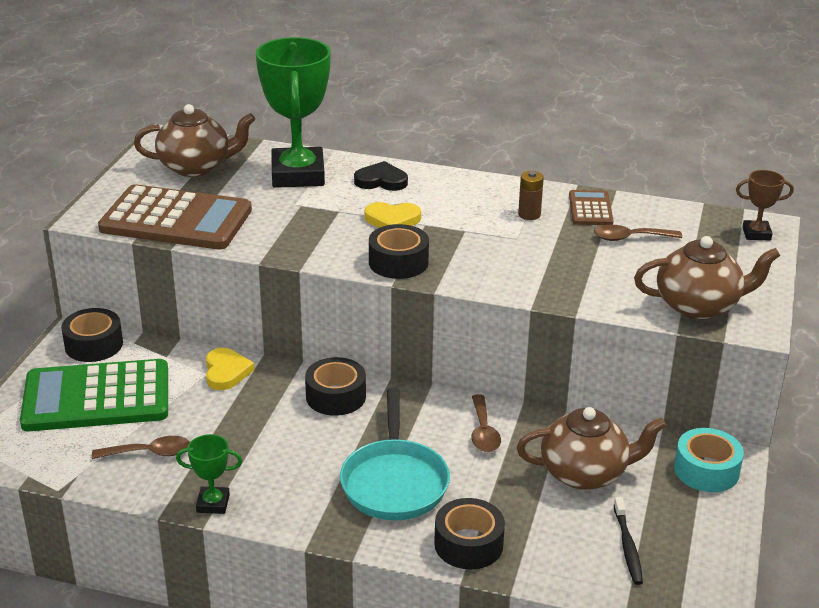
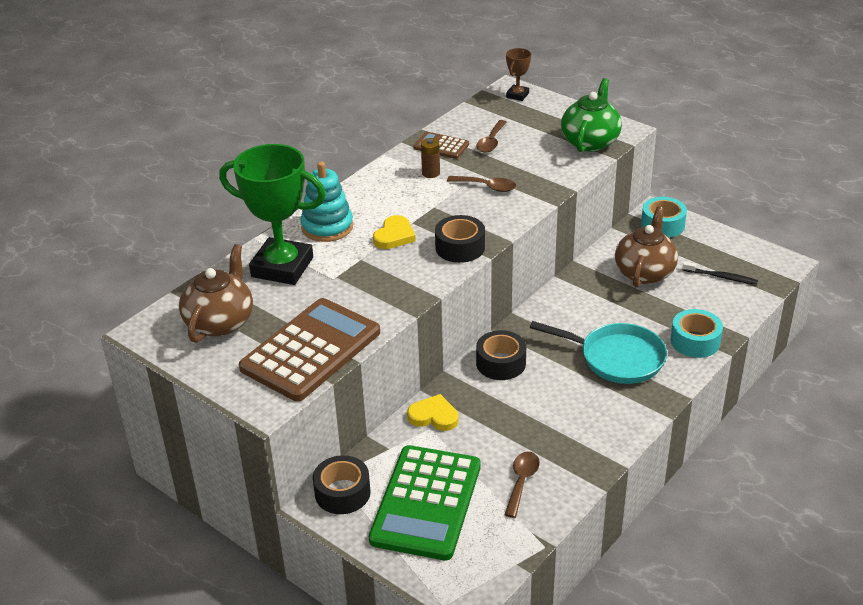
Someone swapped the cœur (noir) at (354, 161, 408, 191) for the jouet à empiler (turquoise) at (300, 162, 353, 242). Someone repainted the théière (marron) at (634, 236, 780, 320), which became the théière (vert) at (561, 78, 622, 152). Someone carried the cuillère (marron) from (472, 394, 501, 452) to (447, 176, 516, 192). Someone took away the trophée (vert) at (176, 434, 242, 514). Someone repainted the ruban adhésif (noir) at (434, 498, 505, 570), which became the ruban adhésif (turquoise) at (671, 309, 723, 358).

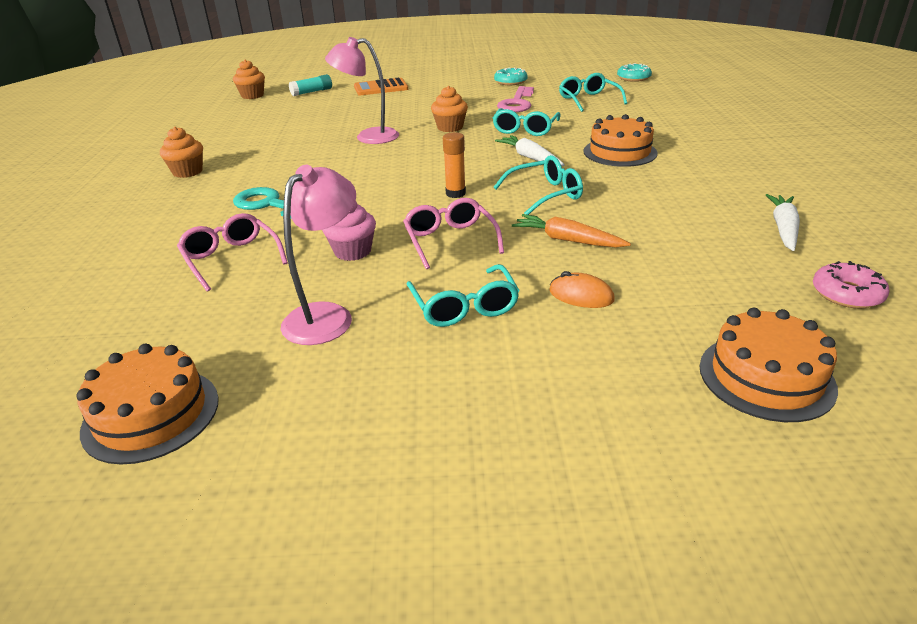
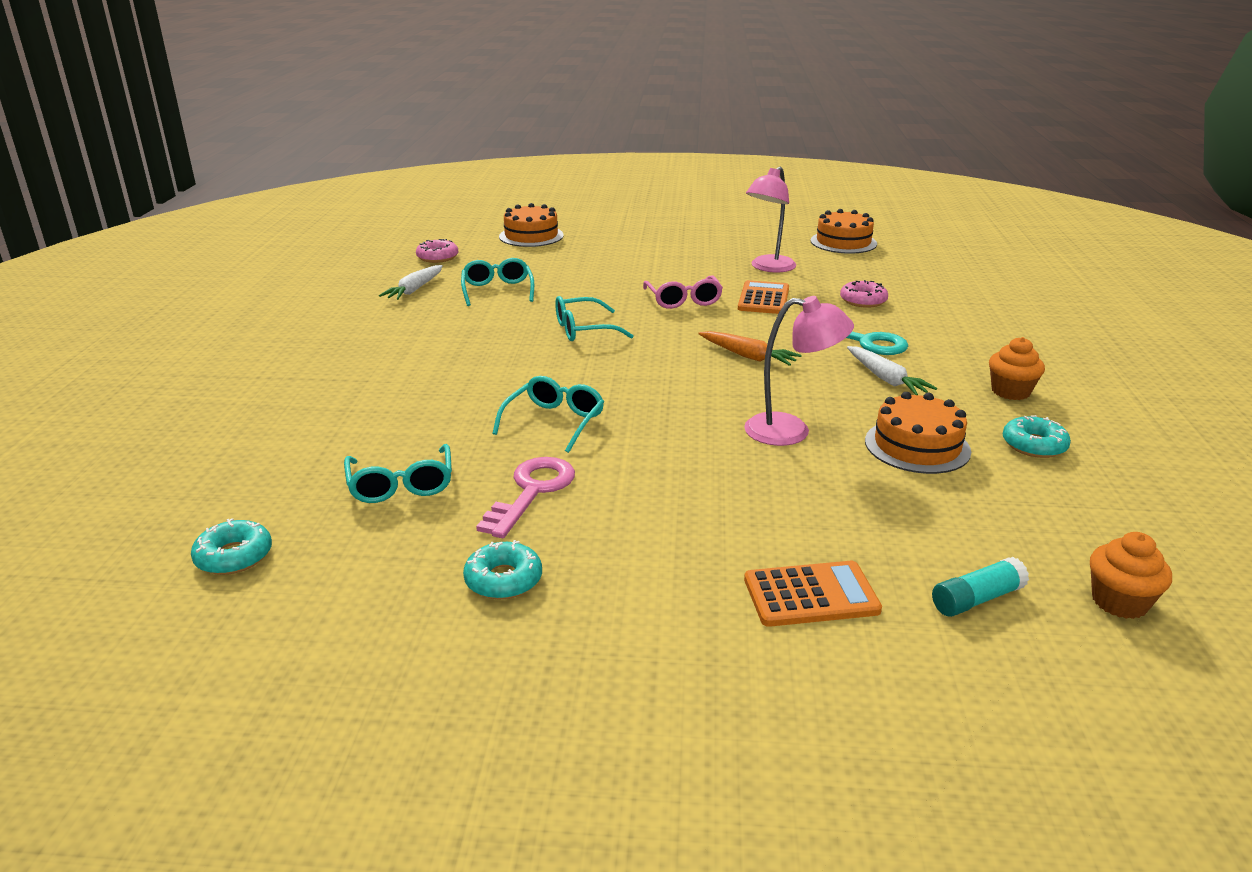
Someone took away the muffin (orange) at (431, 86, 468, 132). Someone carried the gâteau (orange) from (583, 114, 658, 167) to (865, 392, 971, 474). Someone took away the bâton de colle (orange) at (443, 132, 466, 198). Someone carried the carotte (blanc) from (495, 135, 565, 166) to (847, 346, 937, 395). Someone swapped the muffin (rose) at (322, 201, 376, 261) for the calculatrice (orange) at (738, 280, 789, 314). Someone swapped the lunettes (rose) at (177, 213, 288, 292) for the beignet (rose) at (840, 280, 888, 308). Someone carried the carotte (orange) from (512, 214, 631, 247) to (698, 331, 802, 366). Someone carried the lunettes (turquoise) from (407, 264, 520, 327) to (461, 258, 534, 306). Someone took away the souris (orange) at (549, 271, 615, 308). Someone put down the beignet (turquoise) at (1003, 415, 1071, 458).

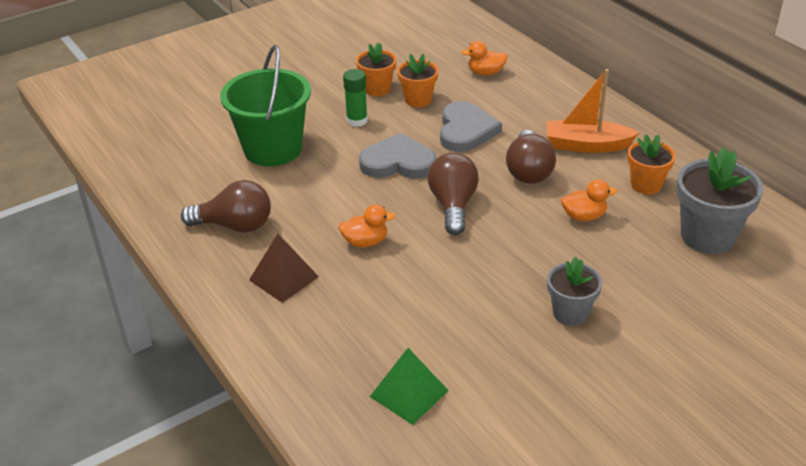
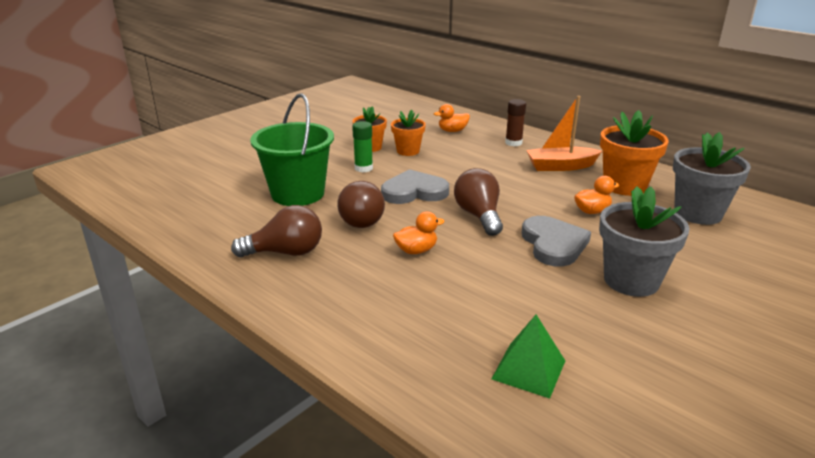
Someone carried the cœur (gris) from (440, 101, 502, 152) to (522, 216, 591, 267). Someone carried the ampoule (marron) from (506, 130, 556, 184) to (337, 181, 385, 228). Someone scaled the pot de fleurs (orange) at (627, 134, 676, 194) by 1.63. Someone took away the pyramide (marron) at (249, 234, 319, 303). Someone scaled the pot de fleurs (gris) at (547, 256, 602, 326) by 1.63. Someone put down the bâton de colle (marron) at (505, 99, 526, 146).

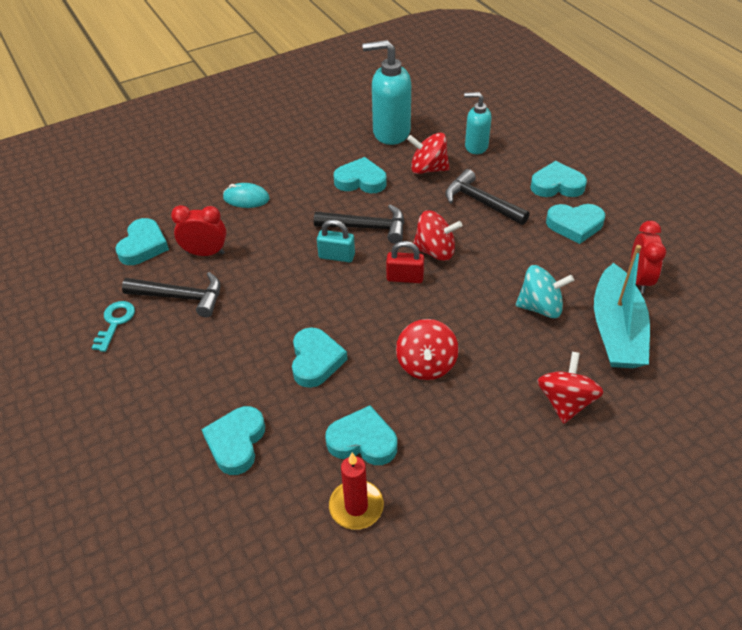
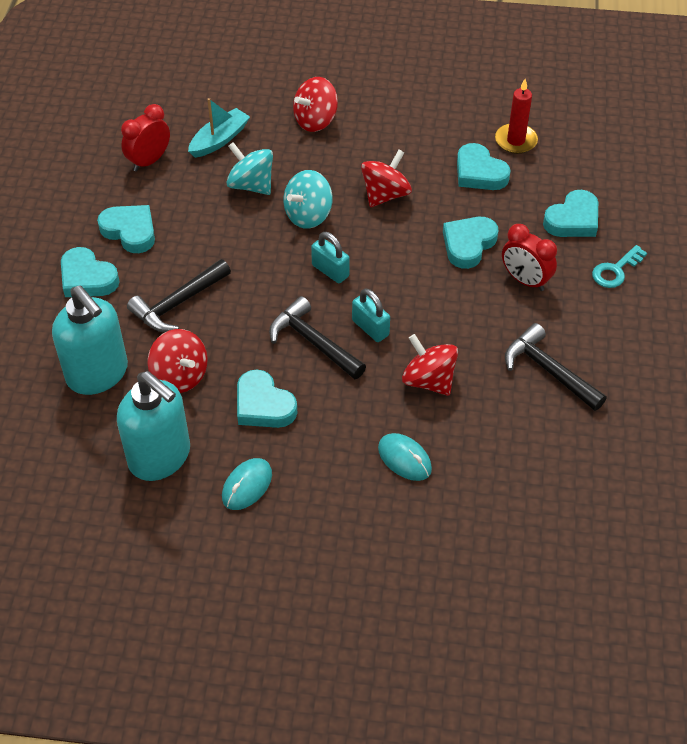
Someone scaled the distributeur de savon (turquoise) at (464, 92, 491, 154) by 1.65. Someone rotated the marteau (noir) at (445, 169, 530, 225) by 60 degrees clockwise. Someone carried the réveil (rouge) from (171, 205, 226, 256) to (502, 224, 557, 291). Someone carried the toupie (rouge) from (413, 210, 462, 261) to (402, 334, 458, 396). Someone took away the cœur (turquoise) at (115, 218, 169, 265). Someone repainted the cadenas (rouge) at (386, 241, 424, 283), which became the cadenas (turquoise) at (311, 232, 350, 283). Someone scaled the bateau (turquoise) at (594, 245, 650, 368) by 0.62. Someone carried the clé (turquoise) from (92, 301, 135, 352) to (592, 245, 647, 288). Someone put down the toupie (turquoise) at (284, 170, 333, 229). Someone put down the souris (turquoise) at (222, 458, 272, 510).

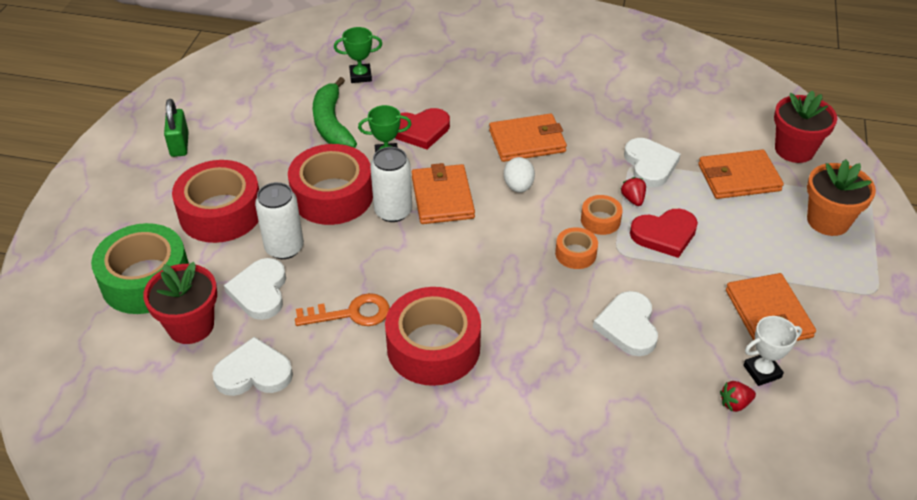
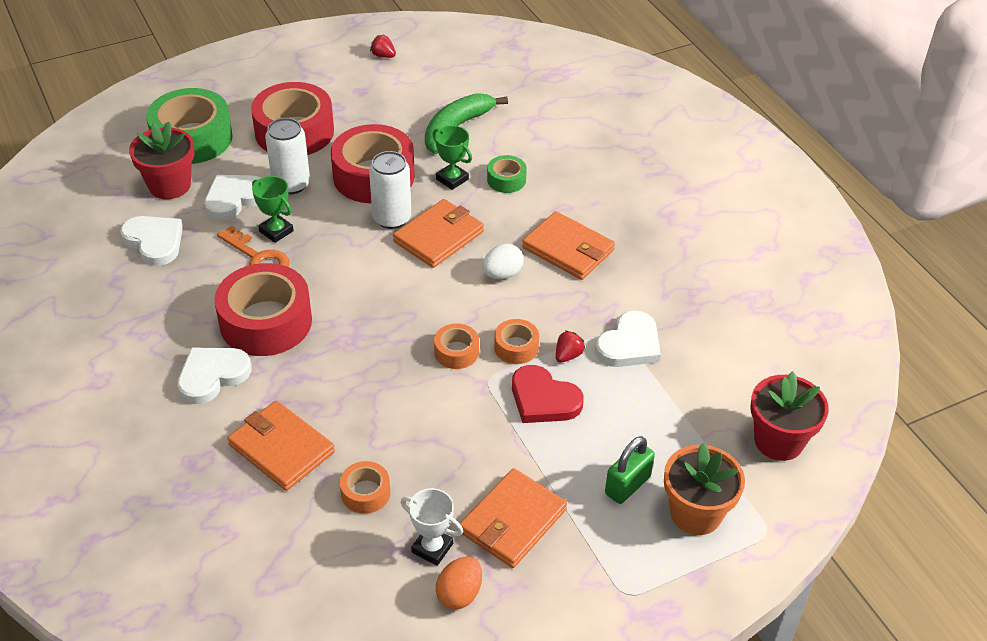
Someone carried the trophée (vert) from (334, 27, 382, 83) to (252, 176, 294, 243). Someone carried the cadenas (vert) from (164, 99, 189, 157) to (605, 436, 655, 504). Someone swapped the cœur (rouge) at (395, 108, 450, 149) for the ruban adhésif (vert) at (487, 155, 527, 193). Someone carried the portefeuille (orange) from (698, 149, 784, 199) to (227, 400, 335, 491). Someone carried the cœur (blanc) from (593, 291, 658, 356) to (177, 347, 252, 404). Someone carried the fraise (rouge) from (720, 381, 756, 412) to (370, 34, 396, 58). Someone put down the ruban adhésif (orange) at (340, 461, 390, 514). Someone put down the œuf (orange) at (436, 556, 482, 609).

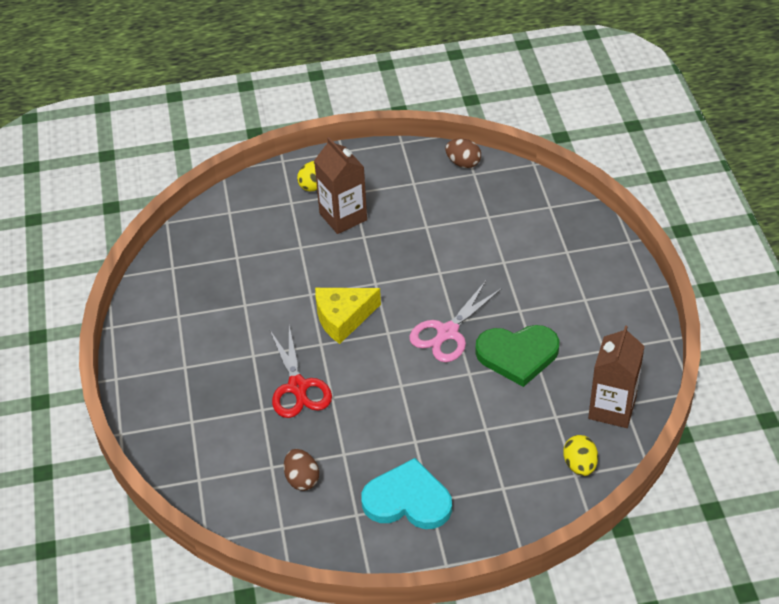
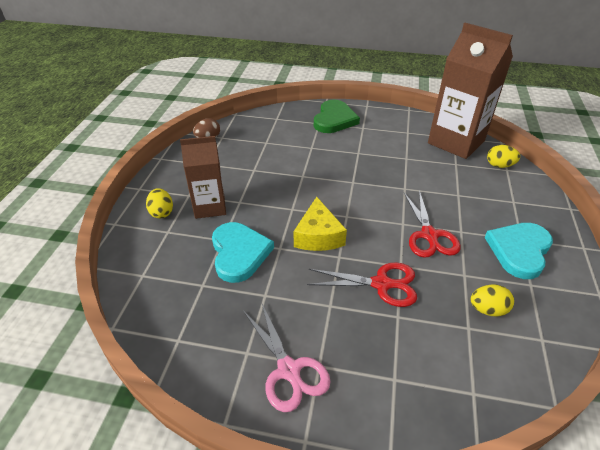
Someone carried the ciseaux (rose) from (409, 281, 502, 362) to (243, 304, 331, 412). Someone carried the cœur (vert) from (475, 325, 560, 387) to (314, 100, 360, 133). Someone scaled the brique de lait (marron) at (588, 325, 645, 428) by 1.63. Someone repainted the œuf (marron) at (284, 449, 319, 491), which became the œuf (jaune) at (470, 284, 514, 316). Someone put down the ciseaux (rouge) at (404, 190, 460, 258). Someone put down the cœur (turquoise) at (212, 222, 274, 283).

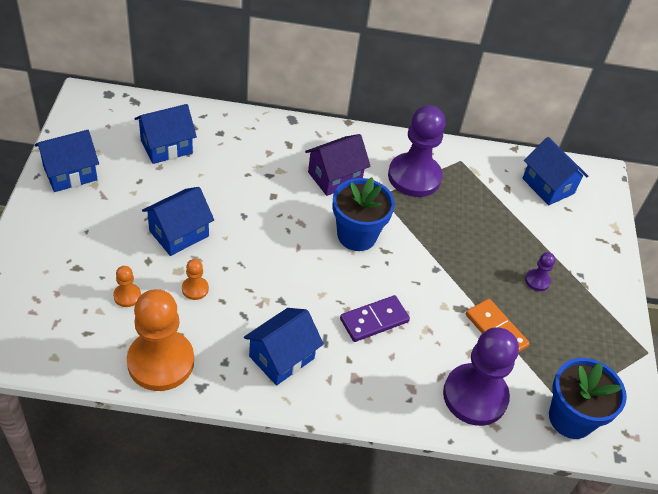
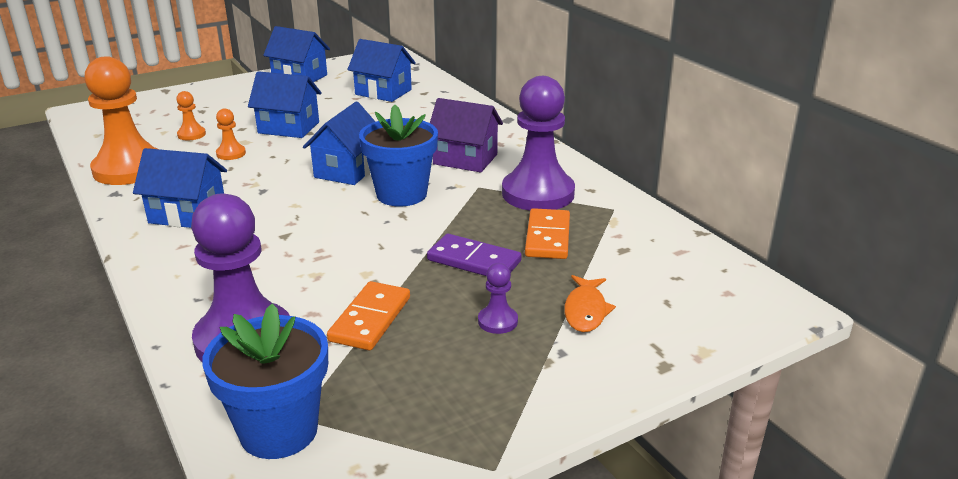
Someone carried the maison (bleu) from (522, 137, 588, 205) to (303, 102, 375, 185). Someone carried the domino (violet) from (340, 295, 410, 342) to (427, 234, 522, 276). Someone put down the domino (orange) at (525, 208, 570, 259). Someone put down the poisson (orange) at (564, 275, 616, 332).

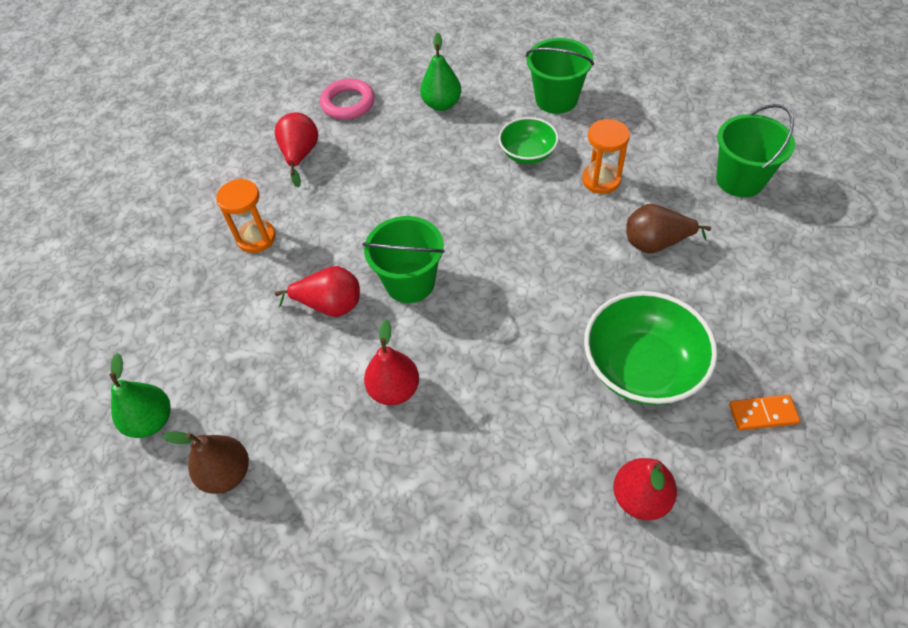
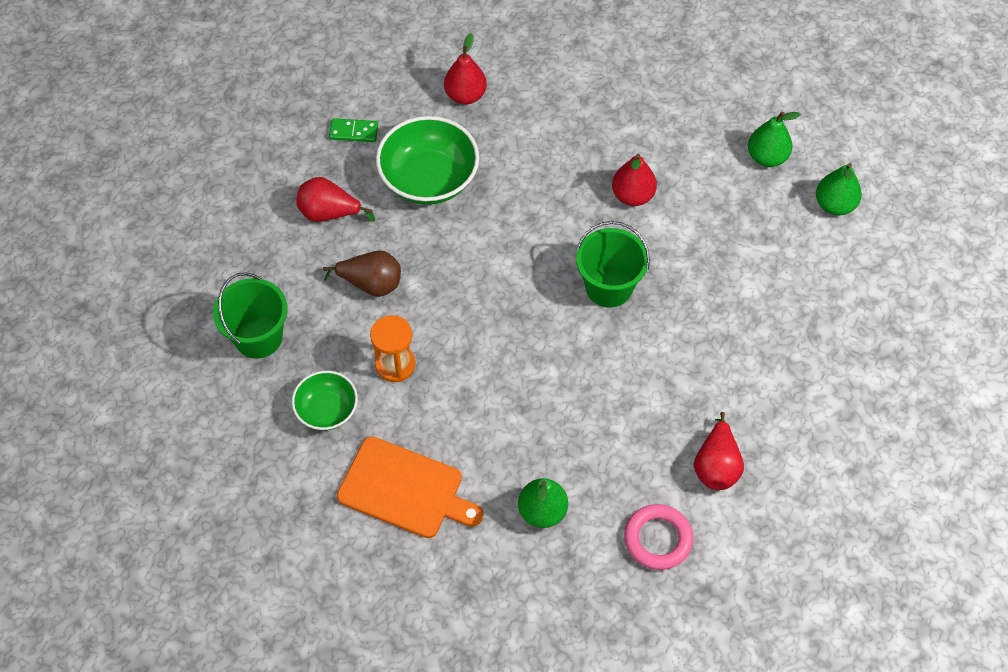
Someone swapped the seau (vert) at (526, 38, 594, 114) for the planche à découper (orange) at (337, 437, 483, 538). Someone carried the bol (vert) from (498, 117, 559, 164) to (292, 371, 358, 430). Someone took away the sablier (orange) at (216, 178, 276, 253). Someone carried the poire (rouge) from (275, 266, 360, 317) to (296, 177, 375, 222). Someone repainted the domino (orange) at (729, 395, 800, 430), which became the domino (vert) at (329, 118, 378, 142). Someone repainted the poire (marron) at (163, 431, 249, 494), which became the poire (vert) at (748, 111, 801, 167).

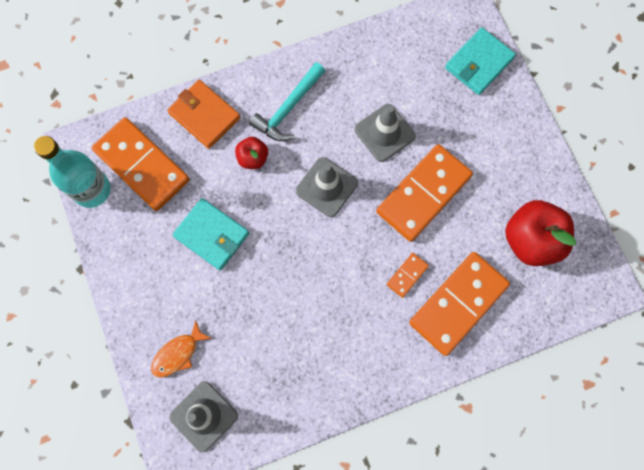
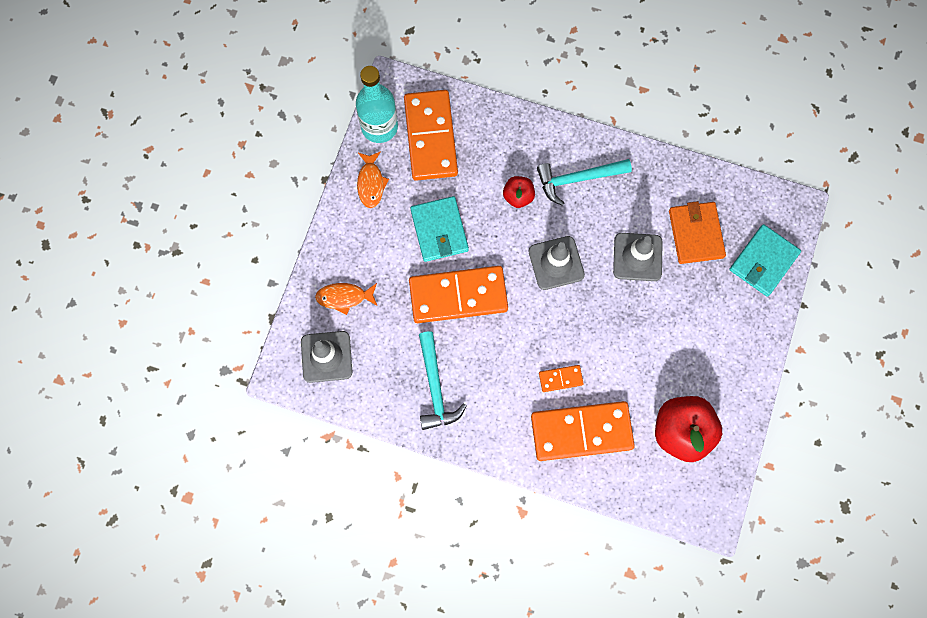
Someone rotated the portefeuille (turquoise) at (445, 27, 516, 95) by 45 degrees counterclockwise. Someone carried the portefeuille (orange) from (167, 80, 240, 149) to (669, 201, 726, 264). Someone carried the domino (orange) from (376, 144, 473, 242) to (409, 266, 508, 323). Someone put down the poisson (orange) at (357, 151, 389, 208). Someone put down the marteau (turquoise) at (419, 331, 466, 430).

